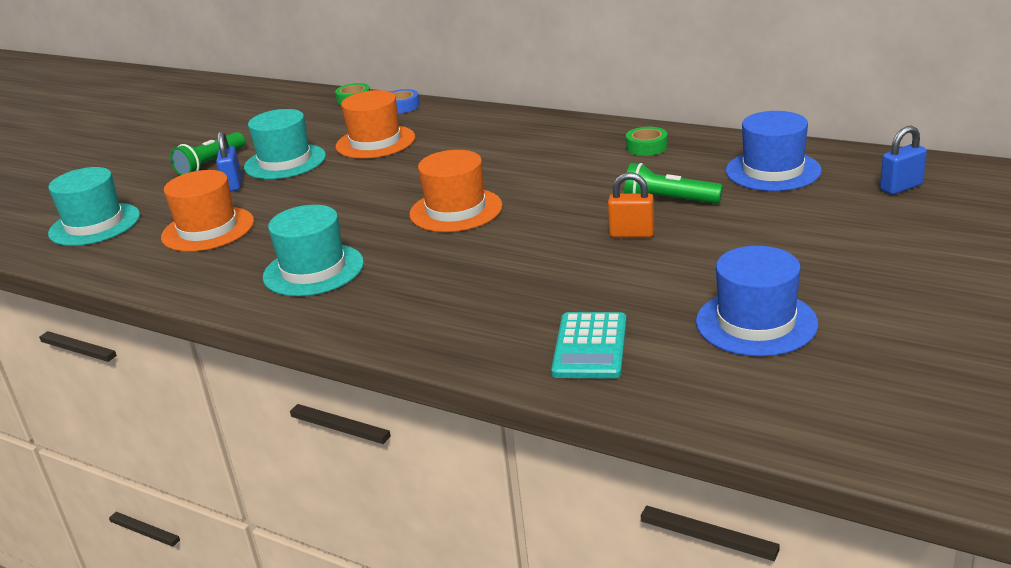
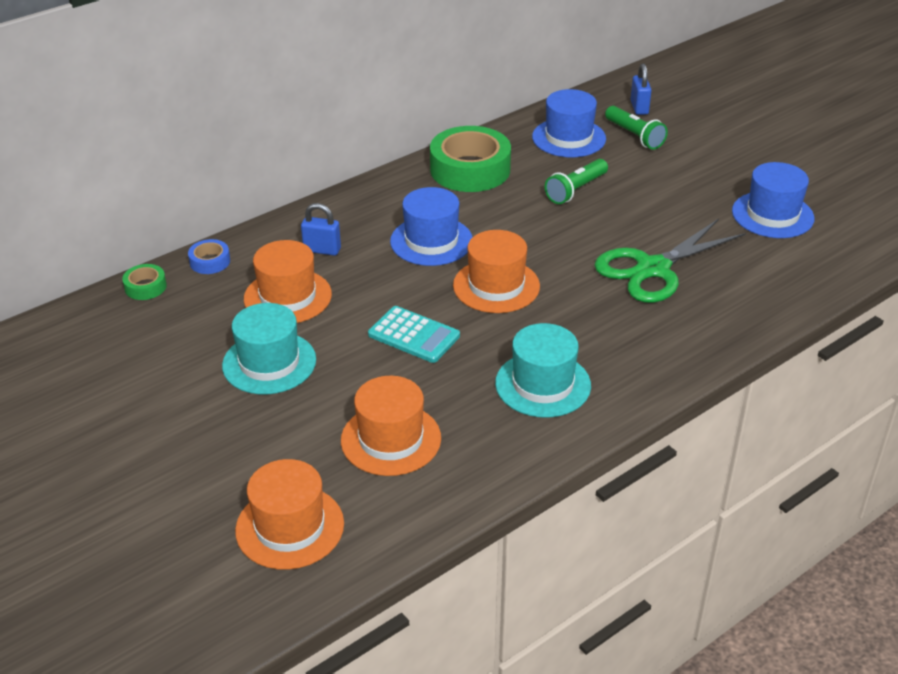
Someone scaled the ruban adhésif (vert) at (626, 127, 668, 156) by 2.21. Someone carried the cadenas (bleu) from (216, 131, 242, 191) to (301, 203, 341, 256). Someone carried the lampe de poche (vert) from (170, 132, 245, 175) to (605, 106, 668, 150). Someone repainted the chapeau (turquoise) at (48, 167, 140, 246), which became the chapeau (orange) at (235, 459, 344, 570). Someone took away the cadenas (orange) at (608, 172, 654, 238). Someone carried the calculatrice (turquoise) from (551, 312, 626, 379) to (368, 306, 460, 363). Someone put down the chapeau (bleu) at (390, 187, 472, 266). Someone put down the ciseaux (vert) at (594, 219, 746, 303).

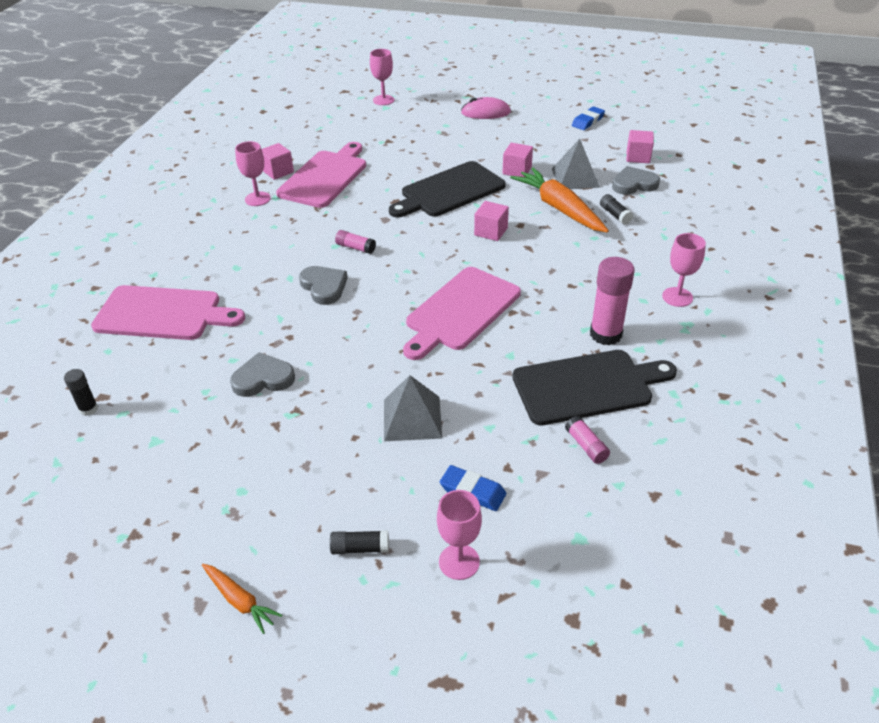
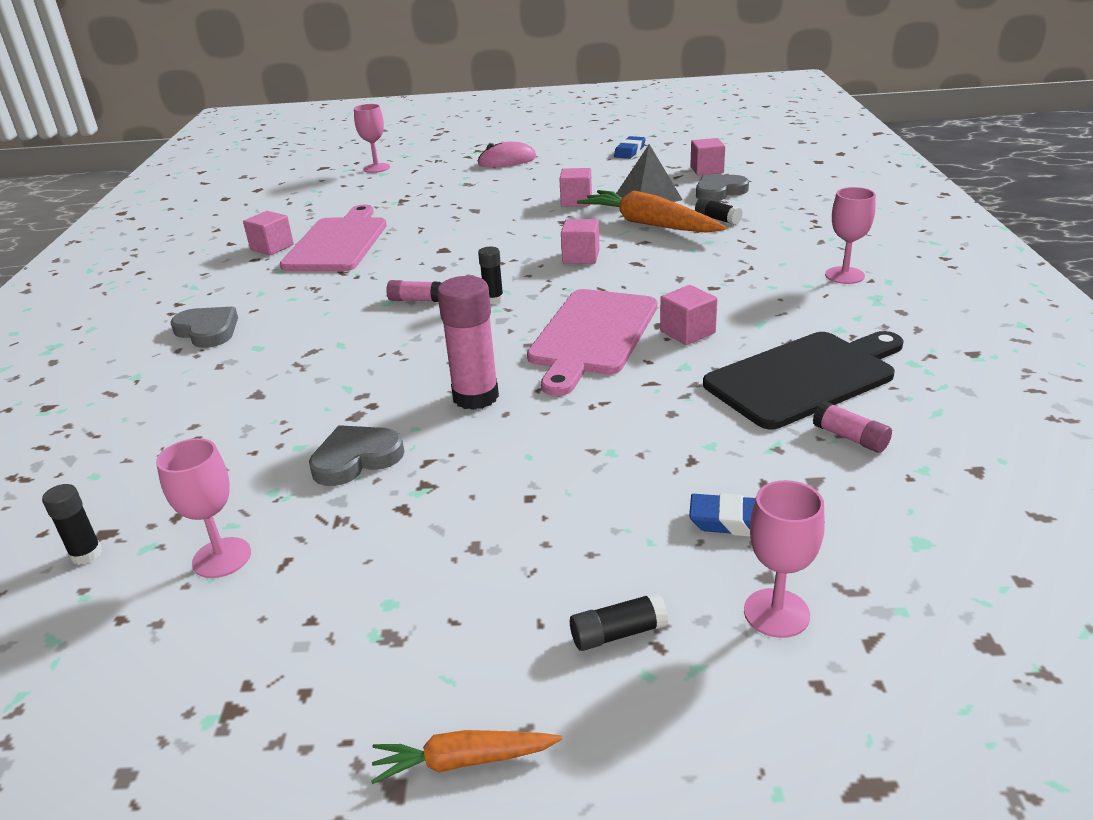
Someone carried the verre à pied (rose) from (235, 141, 271, 206) to (156, 438, 251, 578). Someone took away the planche à découper (noir) at (389, 161, 506, 217). Someone carried the bâton de colle (rose) from (590, 257, 635, 345) to (437, 276, 499, 410). Someone carried the cœur (gris) from (299, 266, 348, 305) to (171, 307, 238, 348). Someone took away the planche à découper (rose) at (91, 285, 245, 340). Someone took away the pyramide (gris) at (384, 375, 442, 441). Someone rotated the carotte (orange) at (202, 564, 282, 634) by 150 degrees clockwise. Someone put down the bâton de colle (noir) at (478, 247, 504, 304). Someone put down the cube (rose) at (660, 285, 717, 345).

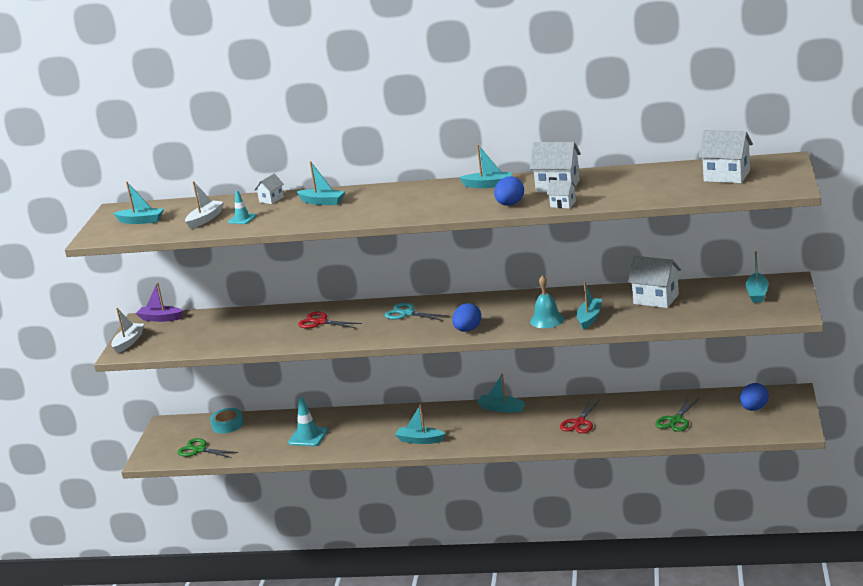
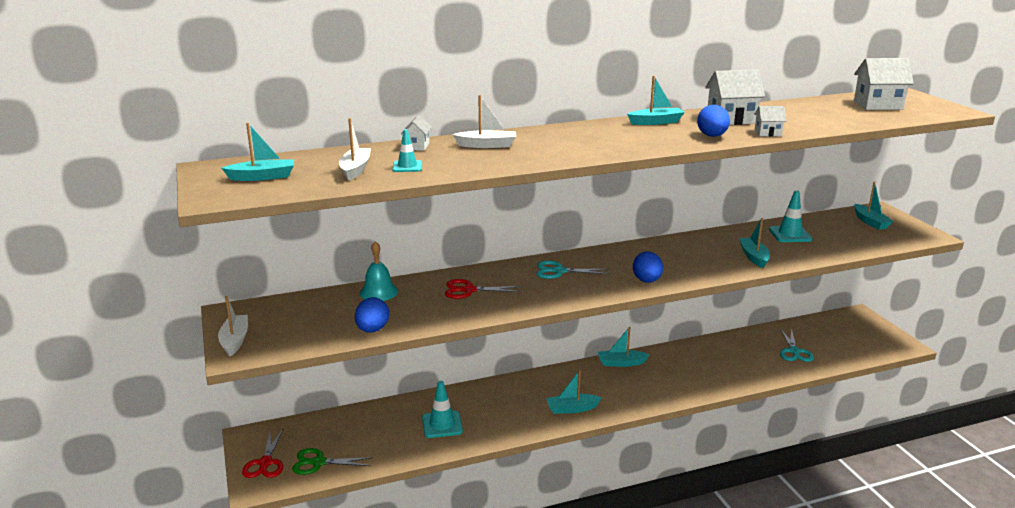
Someone repainted the bateau (turquoise) at (296, 161, 345, 205), which became the bateau (blanc) at (452, 95, 516, 148). Someone swapped the maison (blanc) at (628, 256, 681, 308) for the cône de chantier (turquoise) at (769, 190, 812, 242). Someone carried the cloche (turquoise) from (530, 275, 564, 328) to (360, 241, 398, 301). Someone took away the bateau (violet) at (136, 282, 183, 322). Someone carried the œuf (bleu) from (740, 383, 769, 411) to (355, 297, 389, 333). Someone repainted the ciseaux (vert) at (655, 398, 699, 432), which became the ciseaux (turquoise) at (780, 328, 814, 362). Someone carried the ciseaux (rouge) from (560, 400, 600, 433) to (242, 429, 283, 478). Someone took away the ruban adhésif (turquoise) at (210, 408, 243, 433).

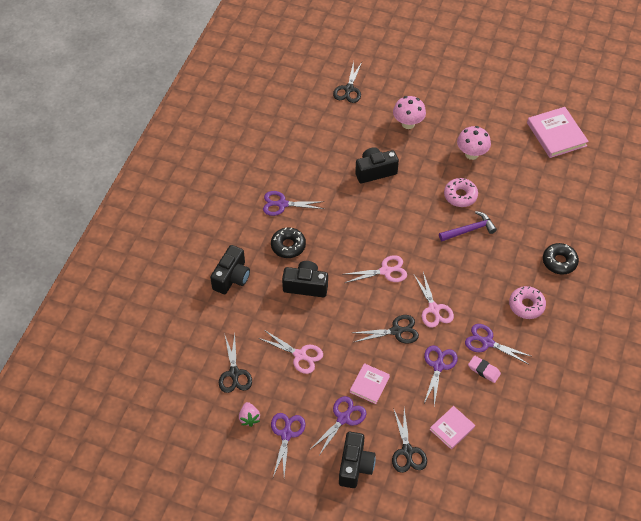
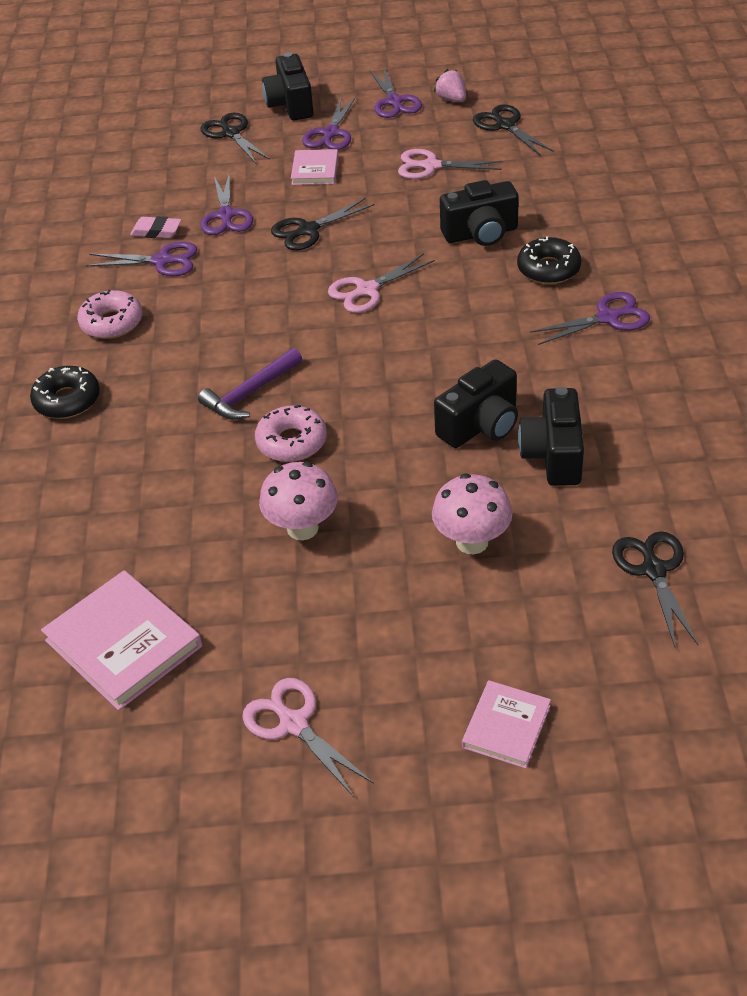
Someone carried the appareil photo (noir) from (210, 245, 250, 294) to (518, 387, 584, 486). Someone carried the ciseaux (rose) from (414, 272, 454, 328) to (242, 678, 374, 797). Someone carried the livre (rose) from (430, 406, 475, 449) to (462, 680, 551, 769).

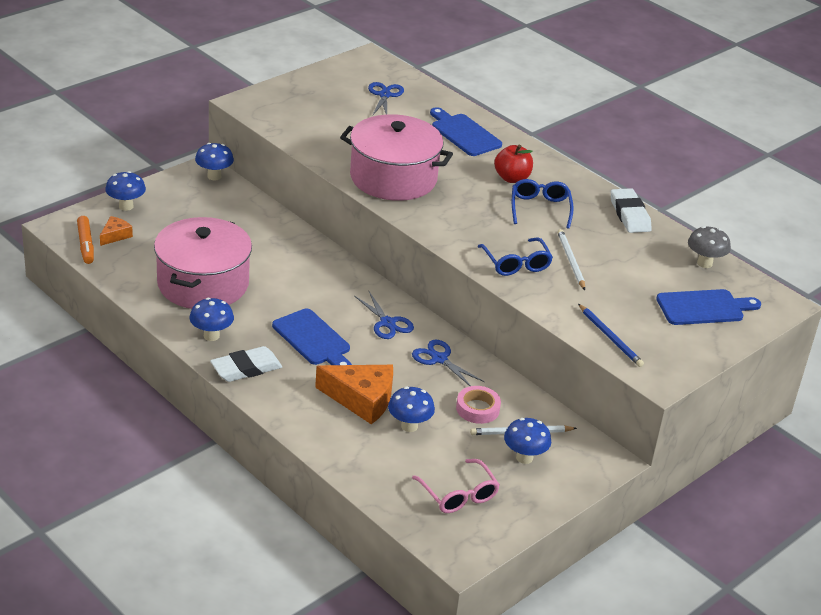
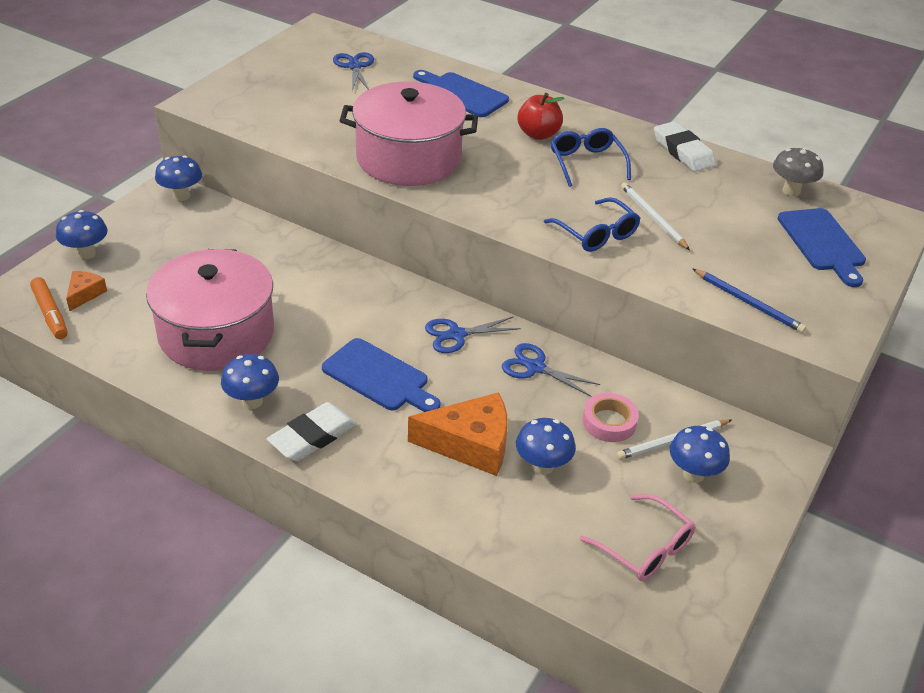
Someone rotated the planche à découper (bleu) at (656, 289, 761, 325) by 105 degrees clockwise. Someone rotated the ciseaux (bleu) at (355, 292, 414, 339) by 120 degrees clockwise.

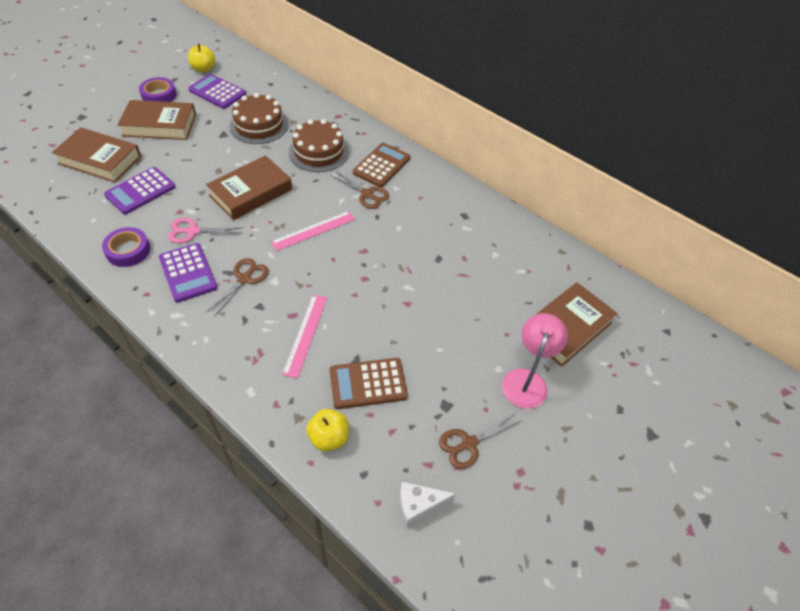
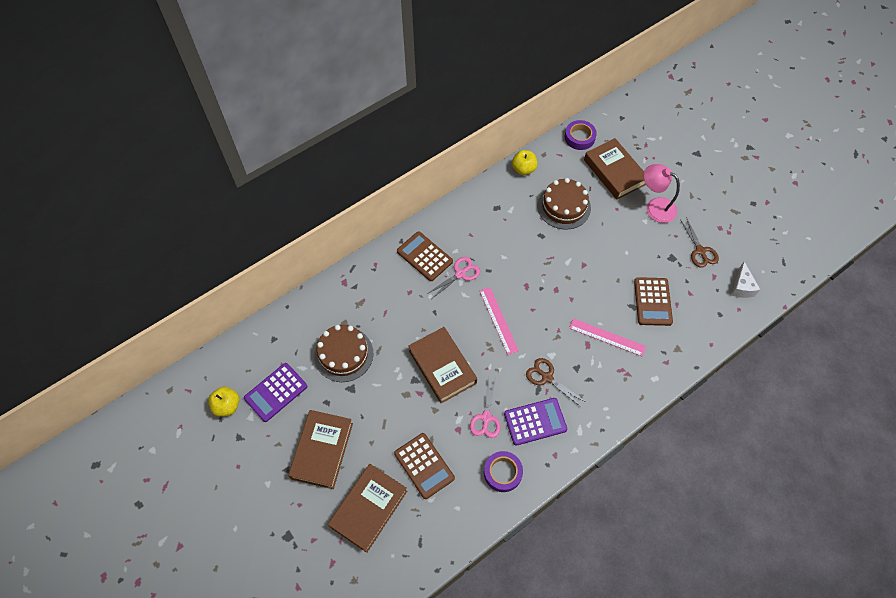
Someone carried the ruban adhésif (violet) from (139, 77, 177, 102) to (565, 120, 597, 150). Someone carried the gâteau (marron) from (289, 119, 349, 172) to (538, 178, 591, 230). Someone repainted the calculatrice (violet) at (104, 167, 175, 214), which became the calculatrice (marron) at (394, 433, 455, 499). Someone repainted the ciseaux (marron) at (330, 170, 389, 209), which became the ciseaux (rose) at (427, 257, 480, 298). Someone carried the pomme (jaune) from (306, 409, 349, 451) to (512, 150, 537, 175).

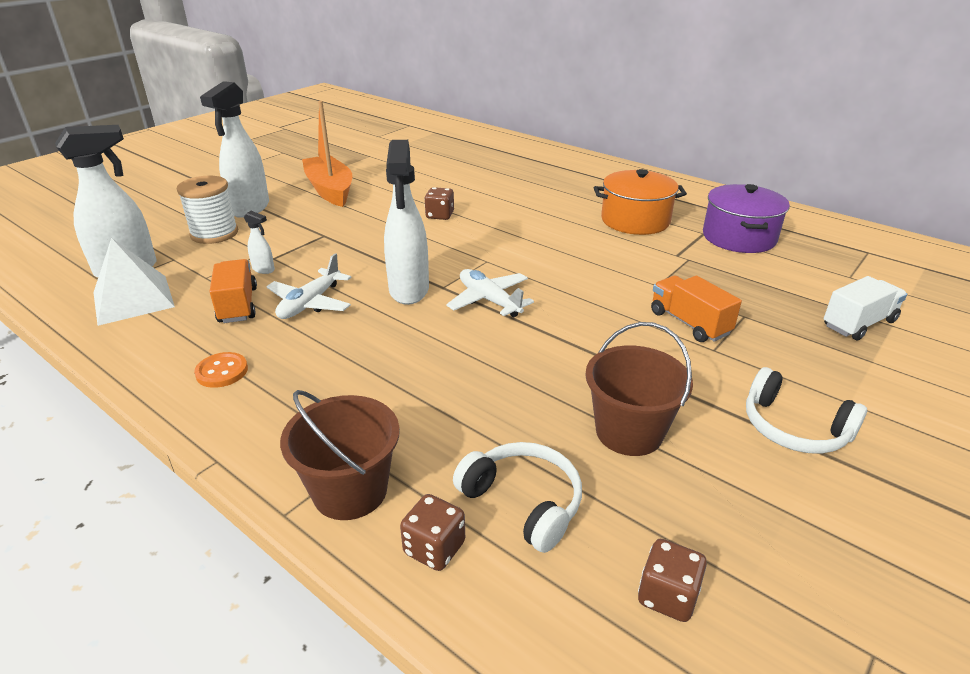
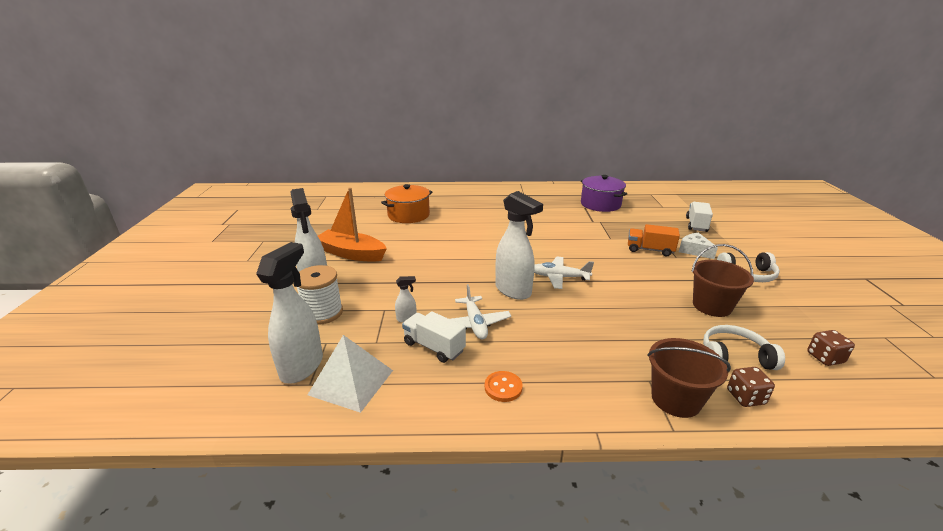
Someone carried the marmite (orange) from (594, 169, 687, 235) to (381, 184, 433, 223). Someone took away the dé (marron) at (424, 187, 454, 220). Someone repainted the camion (orange) at (210, 259, 257, 323), which became the camion (blanc) at (402, 311, 466, 363). Someone put down the fromage (blanc) at (679, 233, 718, 259).

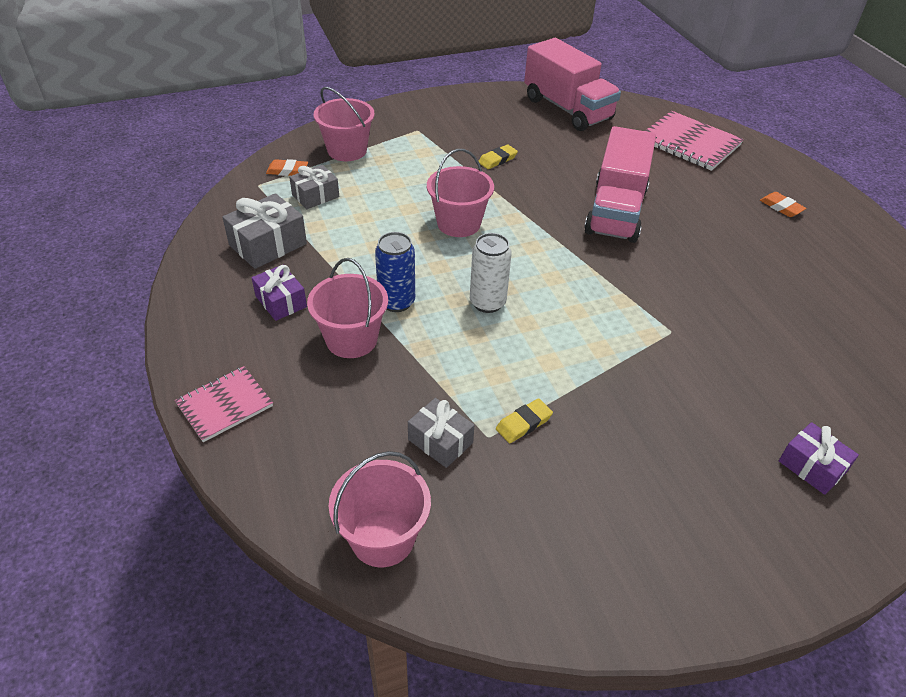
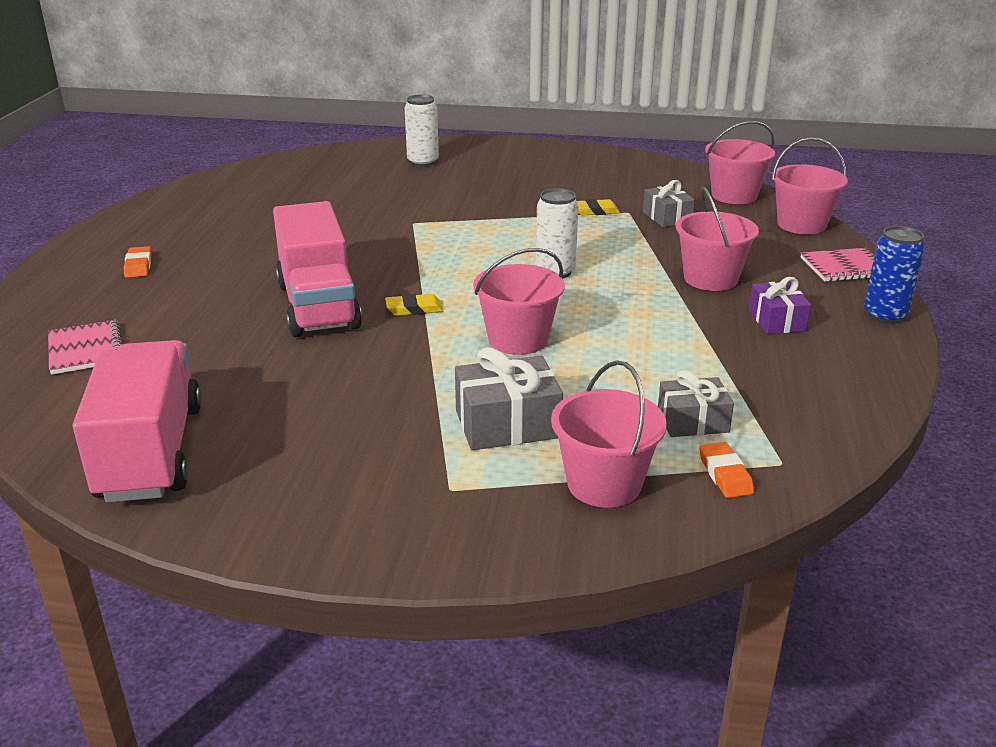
Someone scaled the carnet (rose) at (645, 111, 744, 171) by 0.63. Someone rotated the camion (rose) at (584, 126, 656, 243) by 120 degrees clockwise. Someone carried the gomme (jaune) from (478, 144, 518, 169) to (385, 294, 443, 316). Someone rotated the gomme (orange) at (266, 159, 308, 176) by 45 degrees clockwise. Someone carried the cadeau (gris) from (222, 193, 307, 269) to (455, 347, 563, 450). Someone carried the canette (bleu) from (375, 232, 415, 312) to (864, 226, 925, 324). Someone swapped the cadeau (violet) at (779, 422, 859, 495) for the canette (blanc) at (405, 94, 439, 167). Someone put down the seau (rose) at (772, 137, 848, 234).

